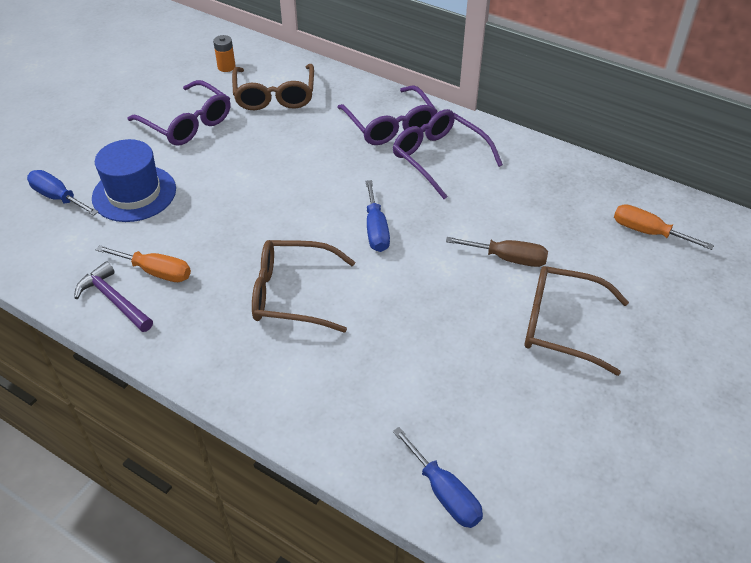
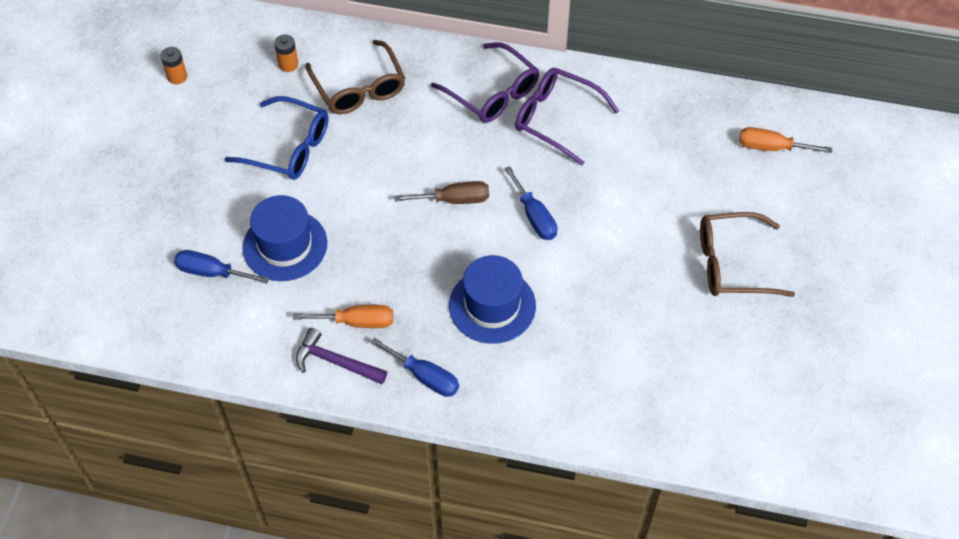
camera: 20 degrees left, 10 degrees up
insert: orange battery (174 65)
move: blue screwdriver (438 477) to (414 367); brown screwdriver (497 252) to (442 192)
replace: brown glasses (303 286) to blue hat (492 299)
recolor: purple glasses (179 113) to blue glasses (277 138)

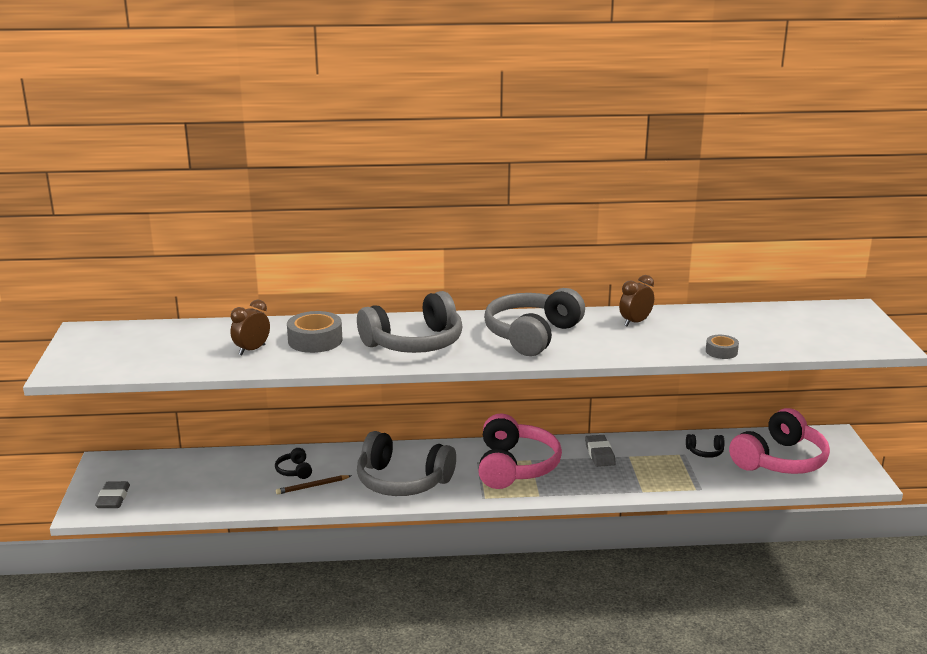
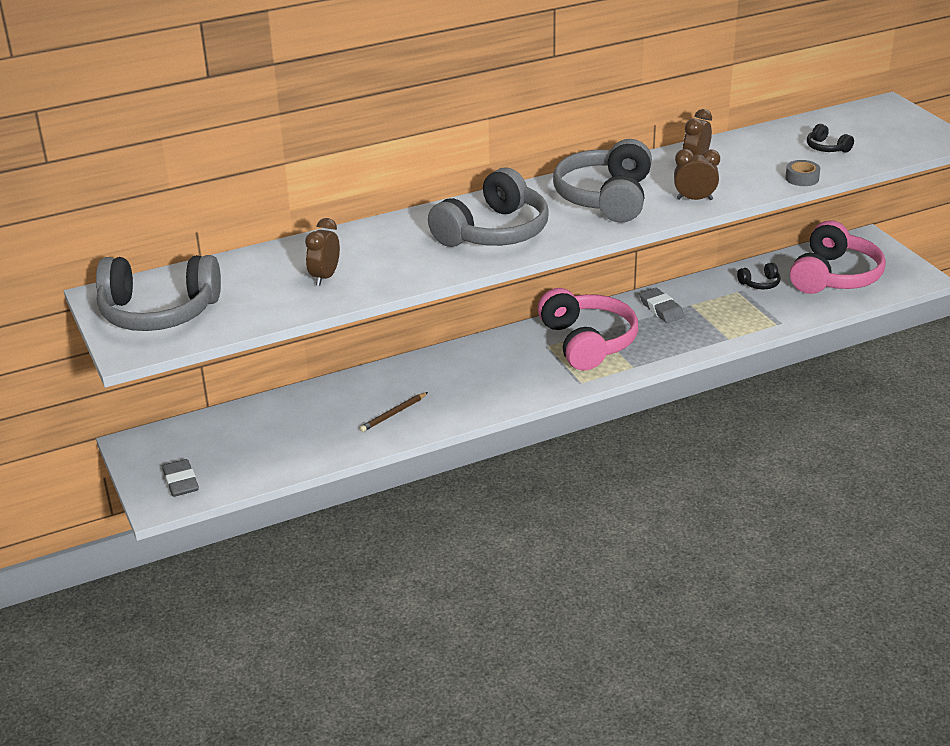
camera: 20 degrees left, 10 degrees up
delete: grey tape (314 332)
insert: brown clock (697 174)
move: grey headphones (406 463) to (158 293); black headphones (293 463) to (830 138)

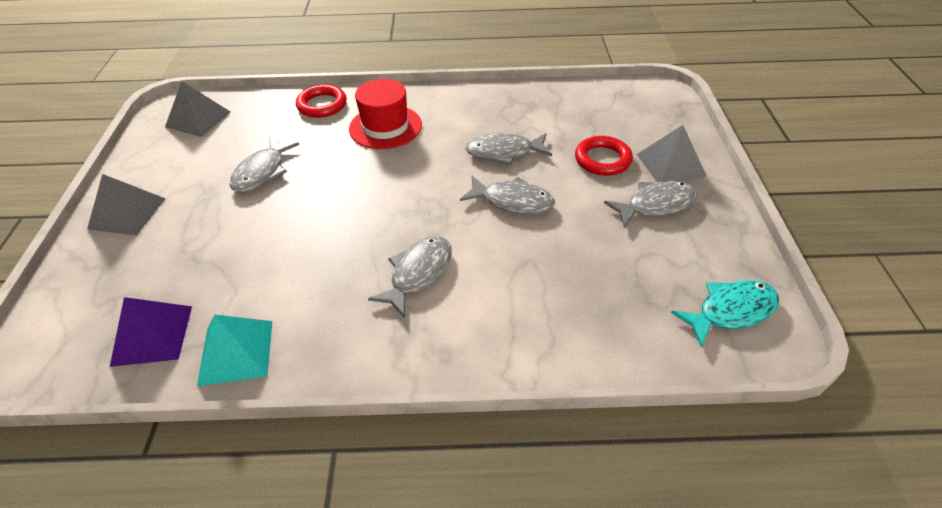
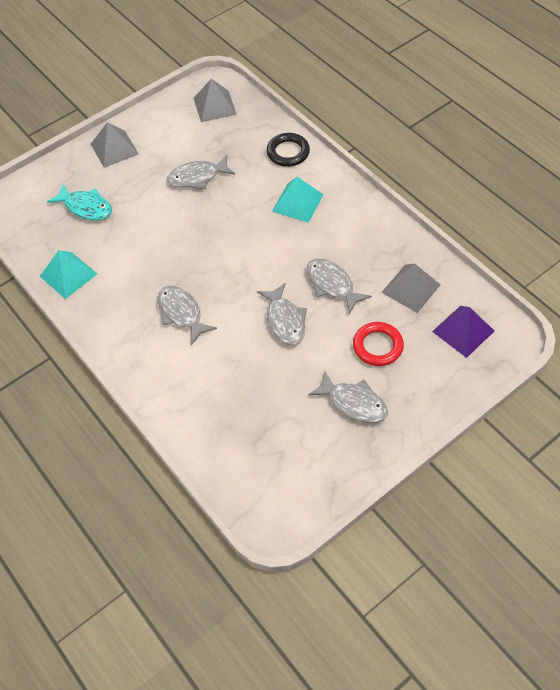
camera: 55 degrees right, 10 degrees up
move: turquoise fish (725 313) to (79 202); grey pyramid (671 153) to (411 288); purple pyramid (151 332) to (463 332)
replace: red hat (385 114) to turquoise pyramid (298 200)
recolor: red ring (321 101) to black ring (288 150)
rotate: grey fish (410 277) = (187 315) 120 degrees counterclockwise

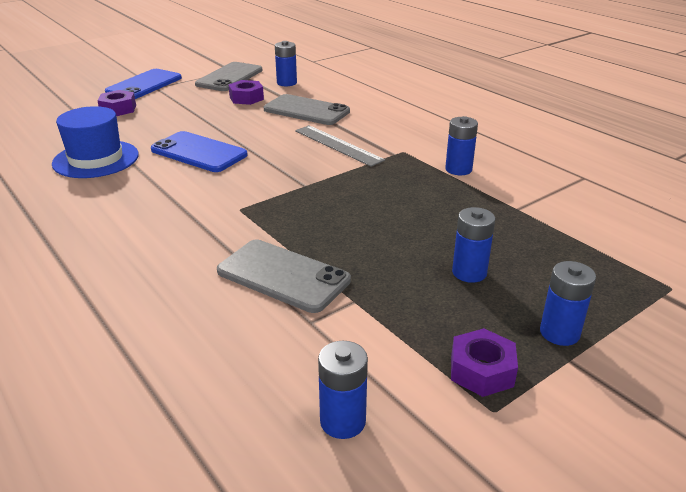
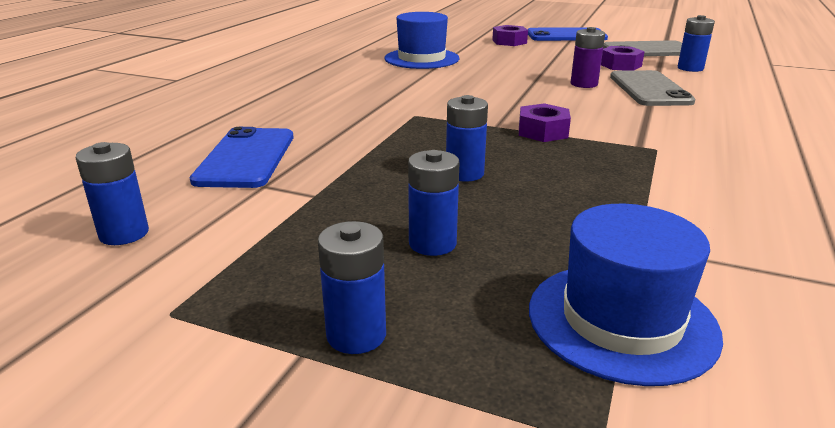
camera: 60 degrees right, 5 degrees down
delete: grey phone (284 276); grey ruler (340 146)
insert: blue hat (626 295); purple battery (588 57)
move: blue phone (199 151) to (241 157); blue battery (461 145) to (467 138); purple nut (484 362) to (545 122)

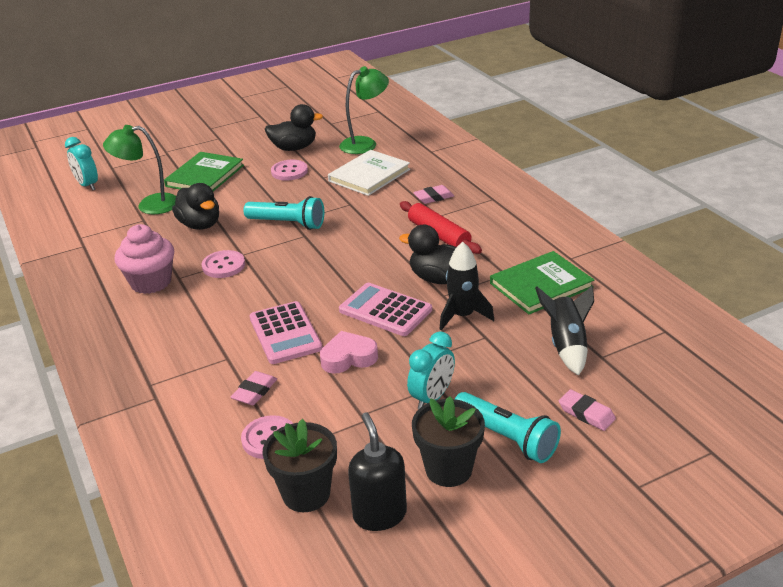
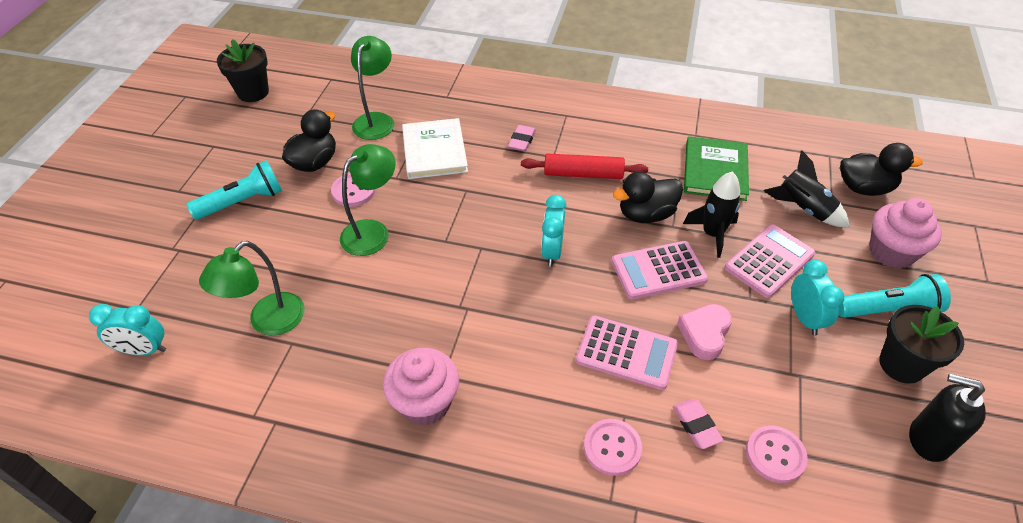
camera: 50 degrees left, 15 degrees up
delete: green book (204 171)
insert: green lamp (368 200); turquoise clock (553 231); pink calculator (770 261)
move: turquoise flashlight (283 213) to (234 190); black flower pot (299 465) to (243 70); pink button (223 264) to (613 447); black duck (195 206) to (881 169)
replace: pink eraser (587 410) to pink cupcake (905 233)

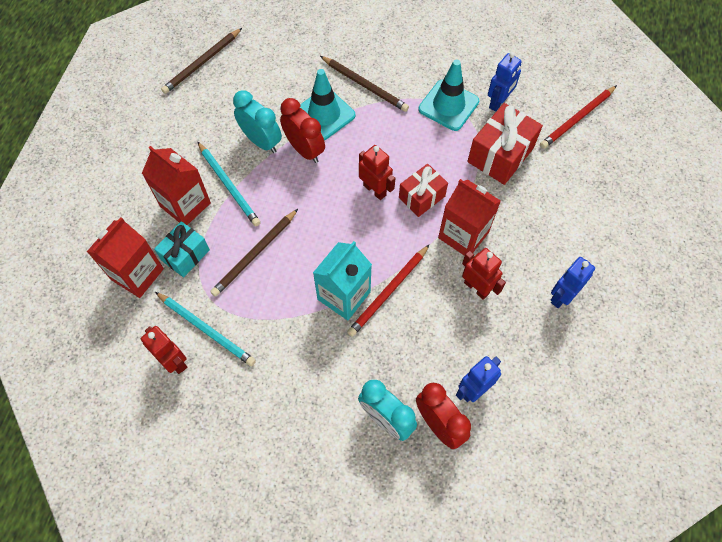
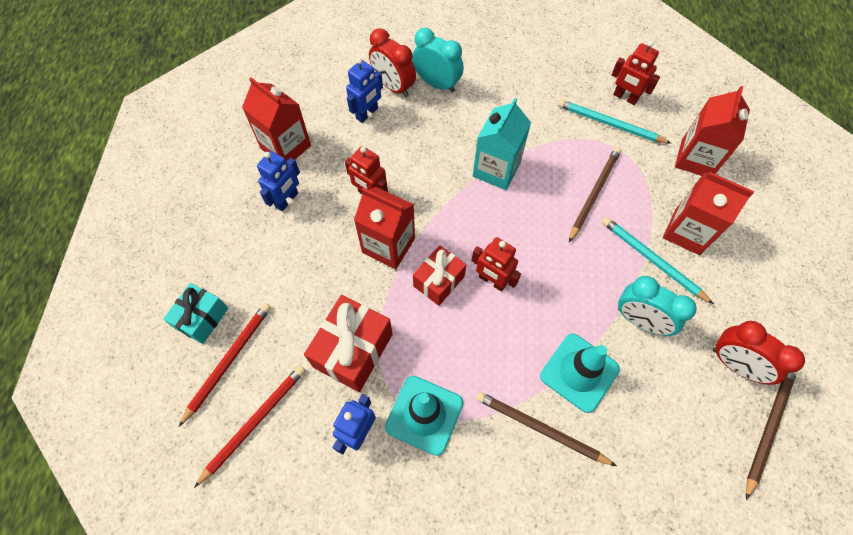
camera: 170 degrees right, 0 degrees up
insert: red carton (276 120)
move: turquoise gift (182 249) to (195 313); red pencil (388 291) to (225 365); red clock (302 130) to (759 353)

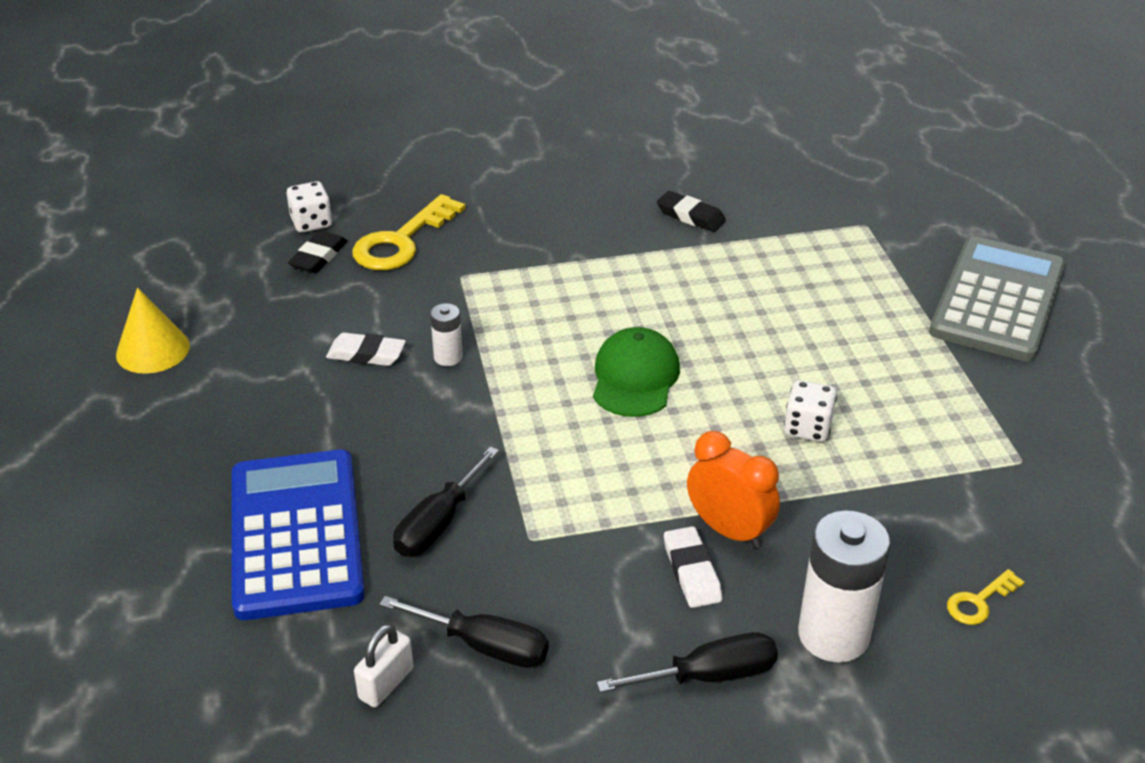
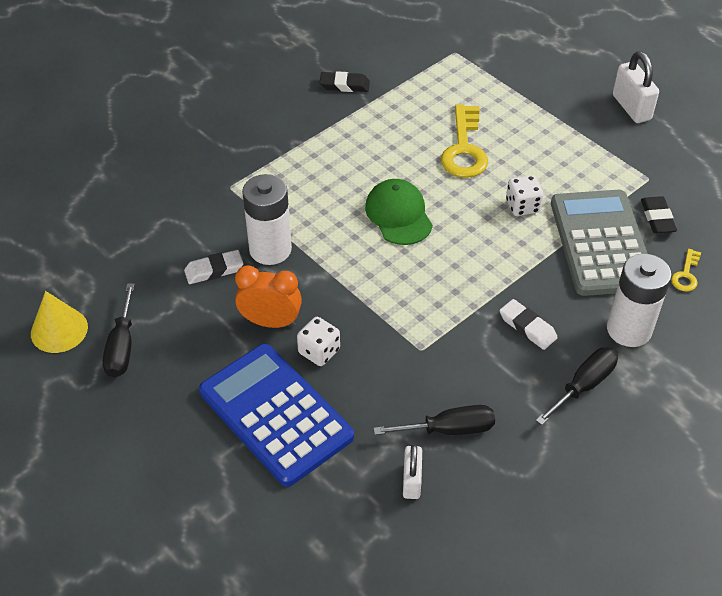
camera: 30 degrees left, 10 degrees up
insert: white padlock (636 87)
move: black screwdriver (446 502) to (119 330); orange clock (733 489) to (268 296); white dice (309 207) to (318 341); yellow key (409 232) to (464 141); grey calculator (997 299) to (599 243); black eraser (317 252) to (659 215)
resize: white battery (446 334) = (267 219) x2.01

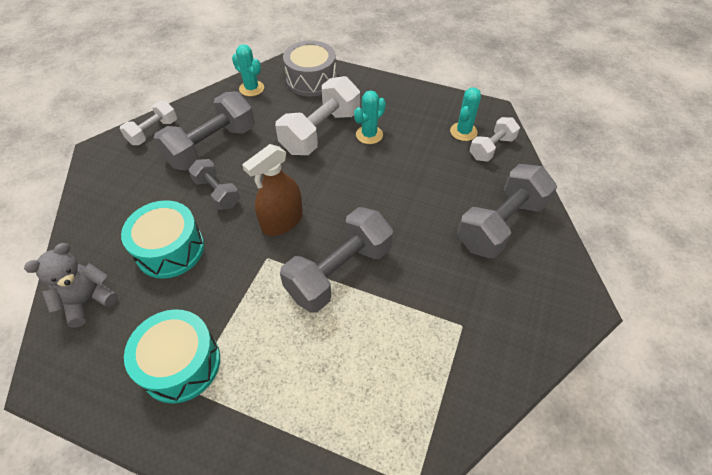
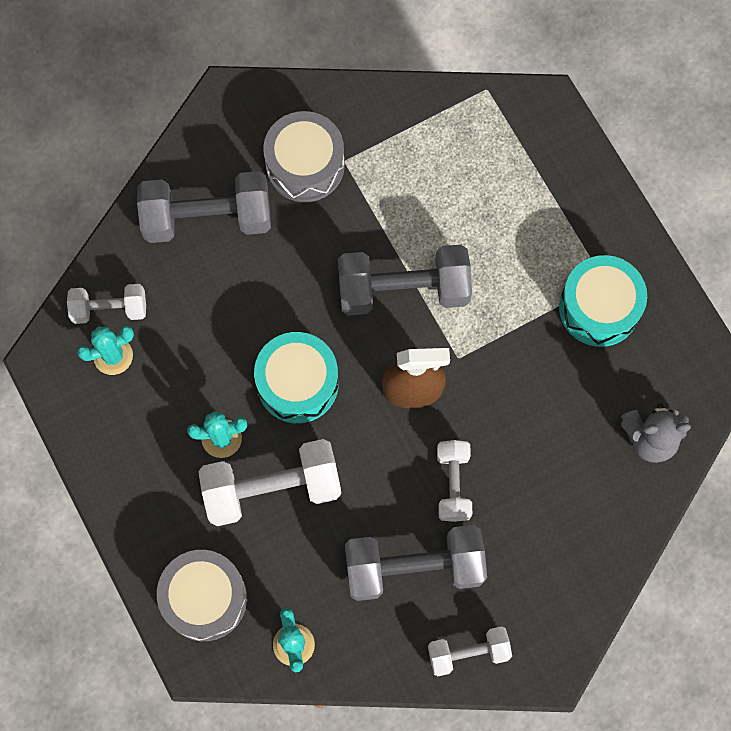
camera: 140 degrees left, 20 degrees up
insert: grey drum (304 156)
move: turquoise drum (162 239) to (296 377)
recolor: grey dumbbell (214 184) to white dumbbell (454 481)

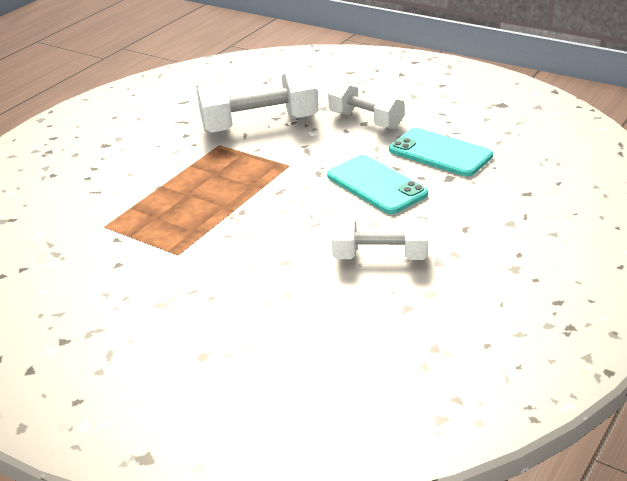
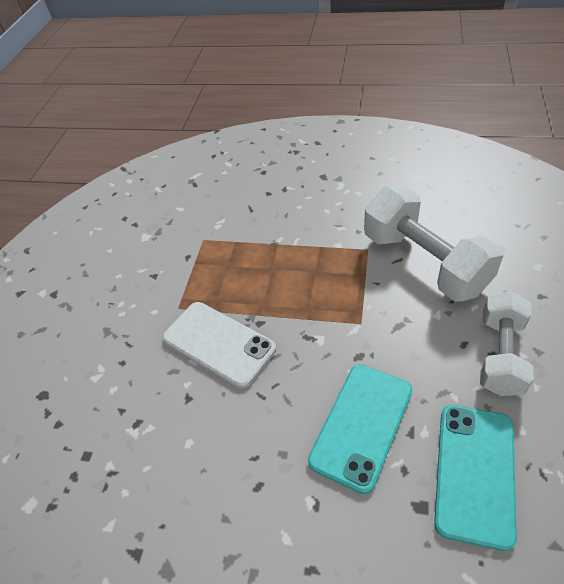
camera: 70 degrees right, 15 degrees up
delete: white dumbbell (380 238)
insert: white phone (219 345)

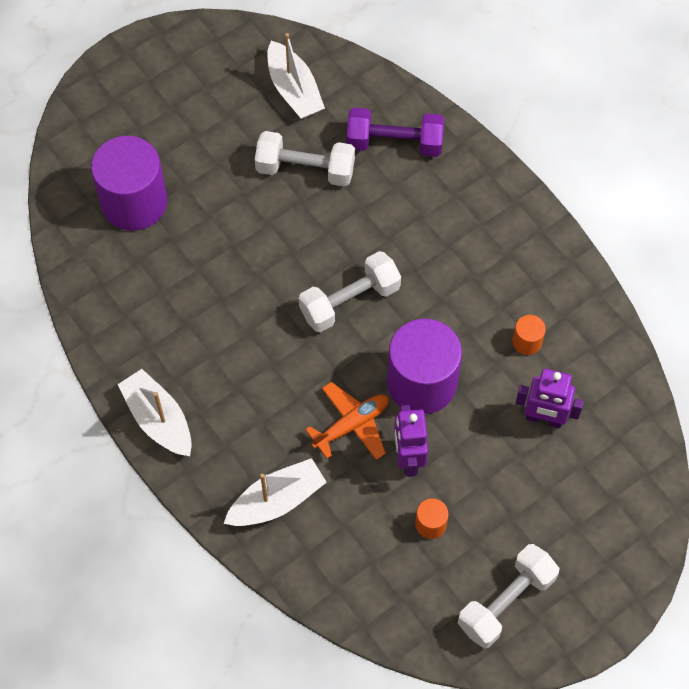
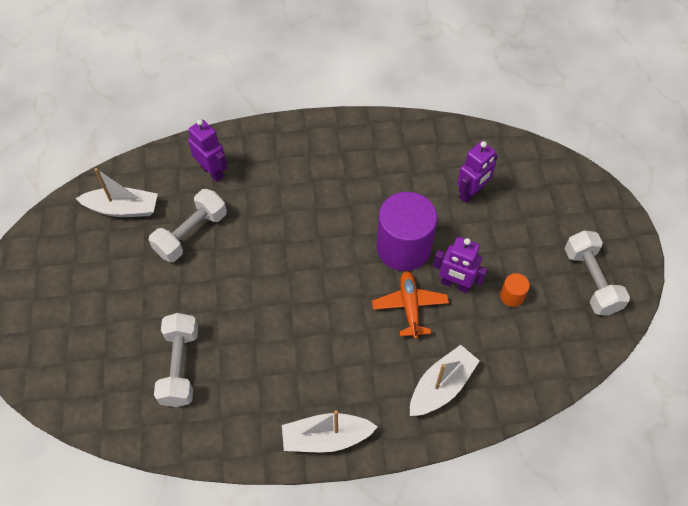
camera: 60 degrees left, 5 degrees down
delete: purple cylinder (129 183); orange cylinder (529 335)
move: white dumbbell (350 291) to (176 360)
replace: purple dumbbell (395 132) to purple robot (207 150)
rotate: white boat (275 492) = (445 380) 45 degrees clockwise

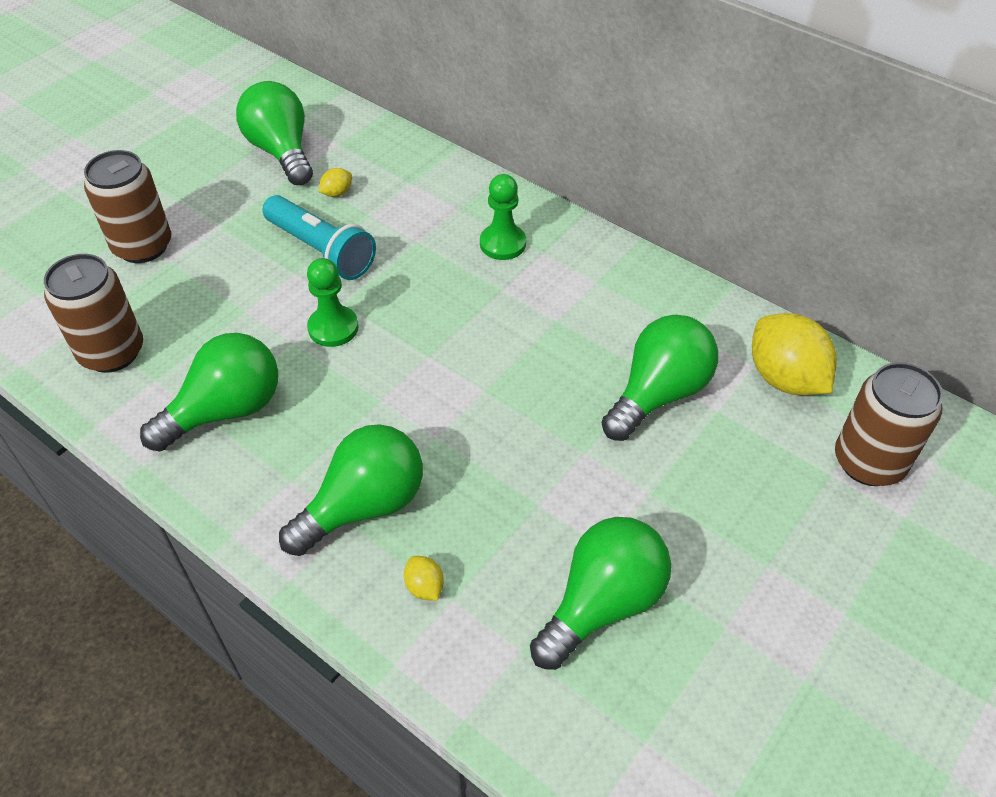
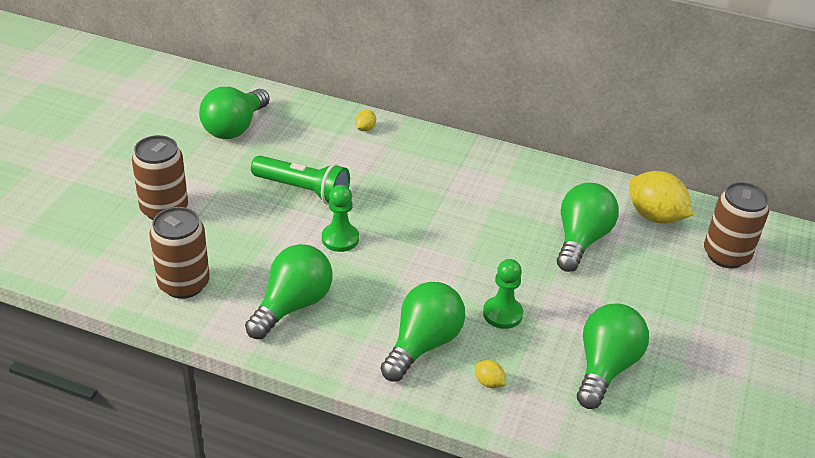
camera: 20 degrees left, 10 degrees down
move: yellow lemon (335 182) to (365 120); green pawn (503 217) to (503 294)
recolor: turquoise flashlight (319 237) to green flashlight (300 179)
rotate: green light bulb (274 133) = (234 113) 105 degrees counterclockwise

